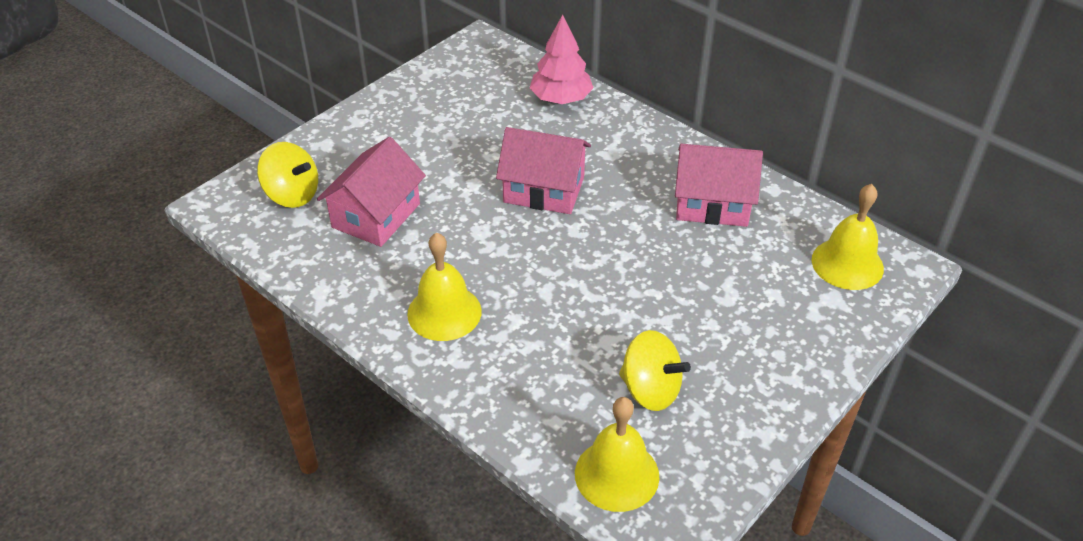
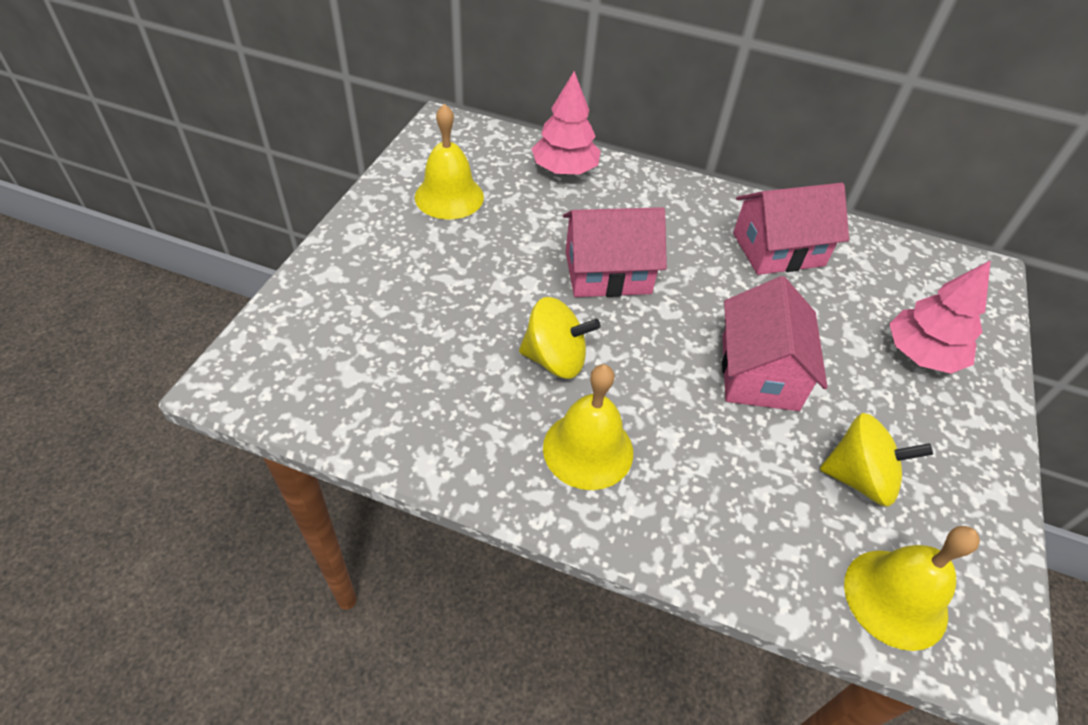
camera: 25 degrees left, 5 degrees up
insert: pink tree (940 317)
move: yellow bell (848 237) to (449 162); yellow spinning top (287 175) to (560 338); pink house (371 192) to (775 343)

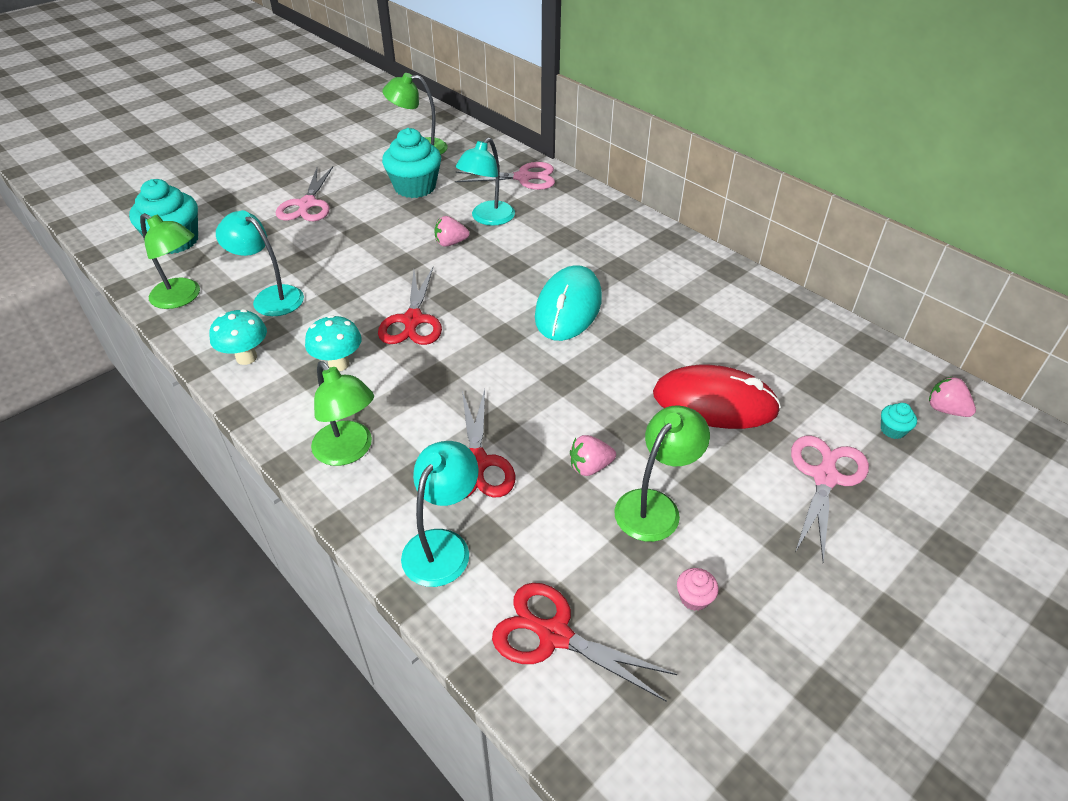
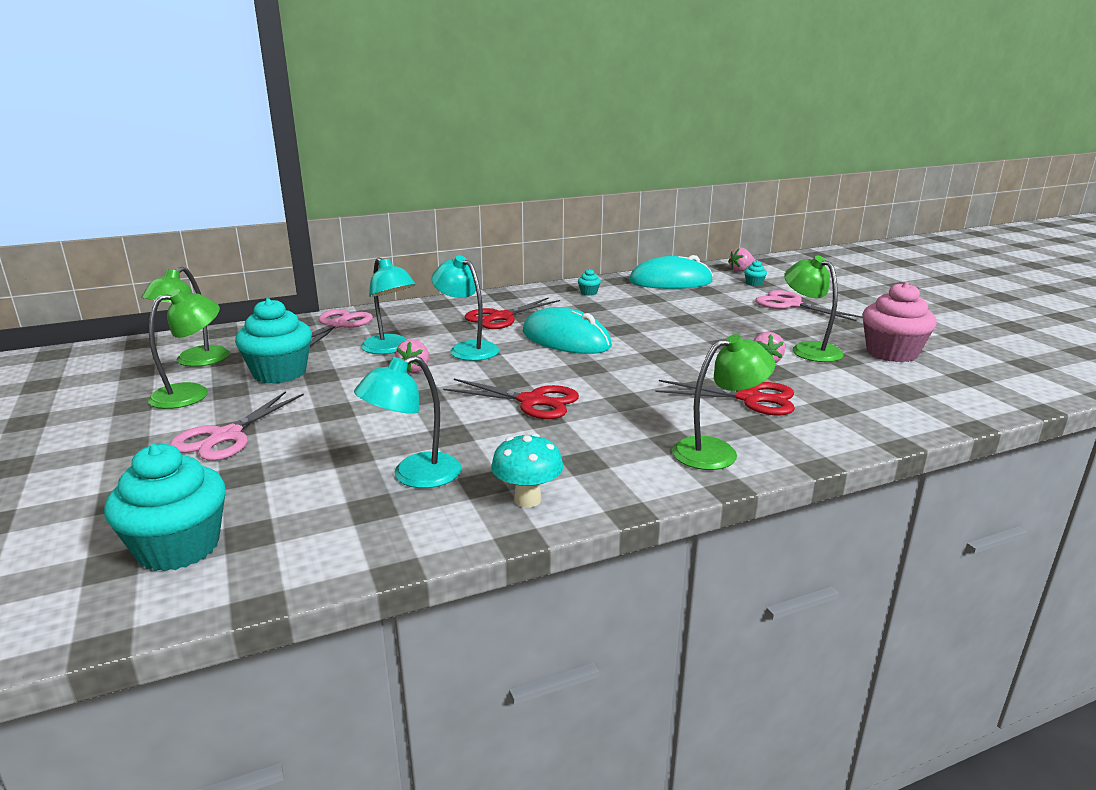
camera: 70 degrees left, 20 degrees down
delete: turquoise mushroom (333 343); red mouse (717 397)
insert: turquoise cupcake (589 282); turquoise mouse (671 272)
move: green lamp (170 261) to (184 349); turquoise lamp (440 514) to (465 308); red scissors (584 642) to (512 313)
rotate: pink scissors (304 193) = (237 426) 90 degrees clockwise
resize: pink cupcake (698 589) = (899 322) x2.42

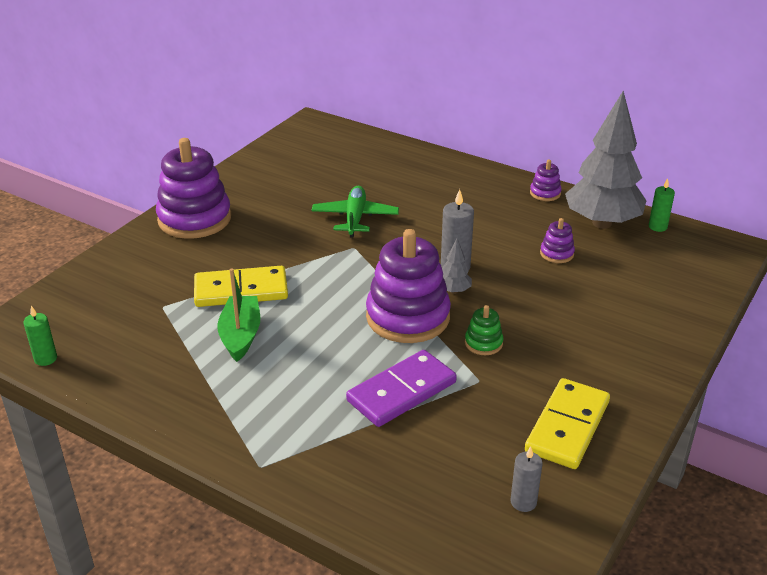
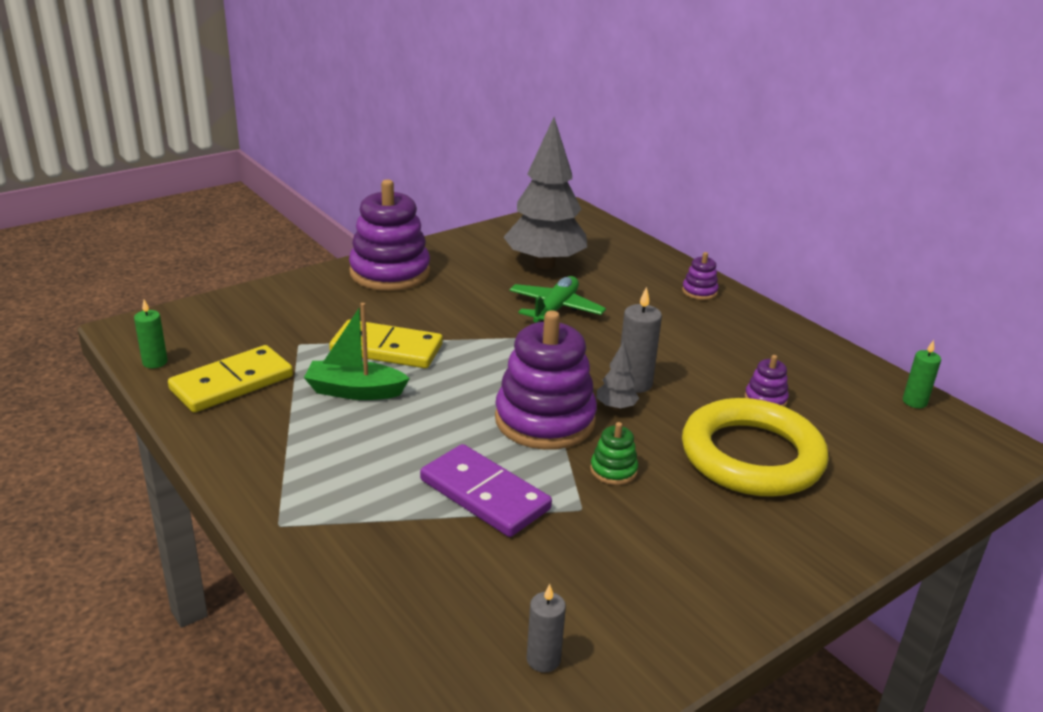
camera: 20 degrees right, 5 degrees down
insert: yellow ring (755 447)
move: yellow domino (567 423) to (230 379); grey tree (606 160) to (545 193); purple stacking toy (546 180) to (700 276)
rotate: green boat (239 315) = (357 351) 105 degrees counterclockwise; purple domino (401 388) = (486 490) 60 degrees clockwise

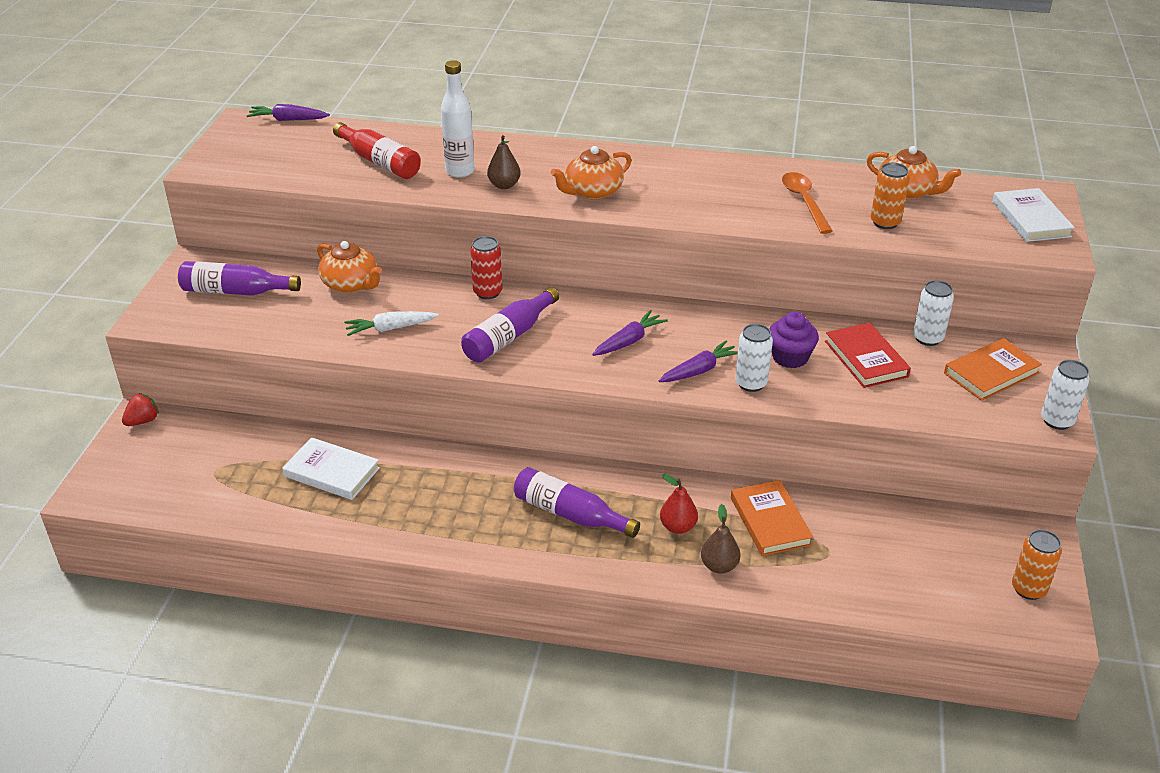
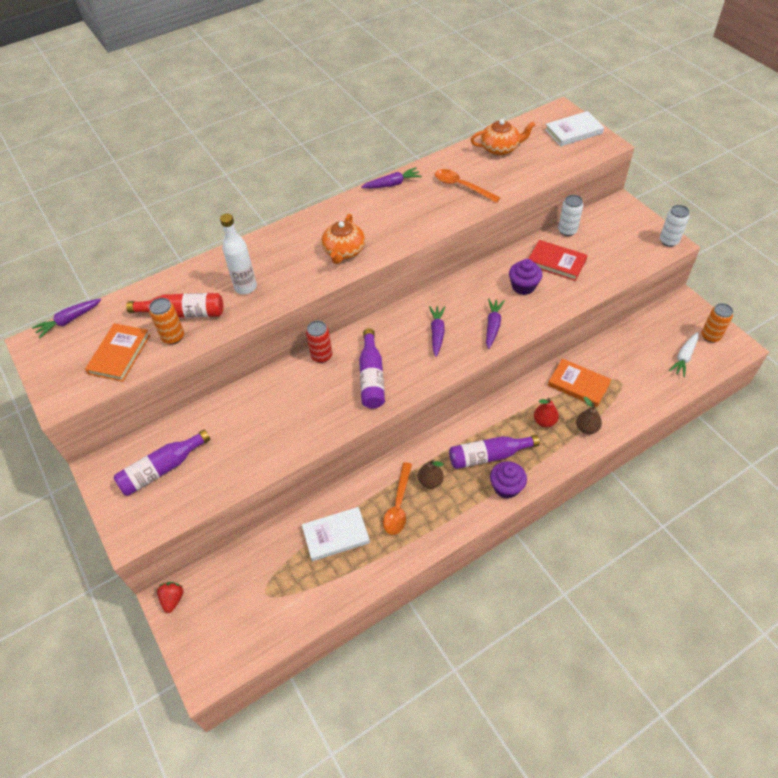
camera: 40 degrees left, 15 degrees up
delete: orange teapot (349 267); white can (754 358)
insert: purple carrot (391 177); orange spoon (397 498); purple cupcake (508 480)
move: orange book (993 369) to (117 352); orange can (890 196) to (166 321); brown pear (504 162) to (431 474); white carrot (391 323) to (684 354)
rotate: white book (1033 215) = (574 128) 60 degrees counterclockwise

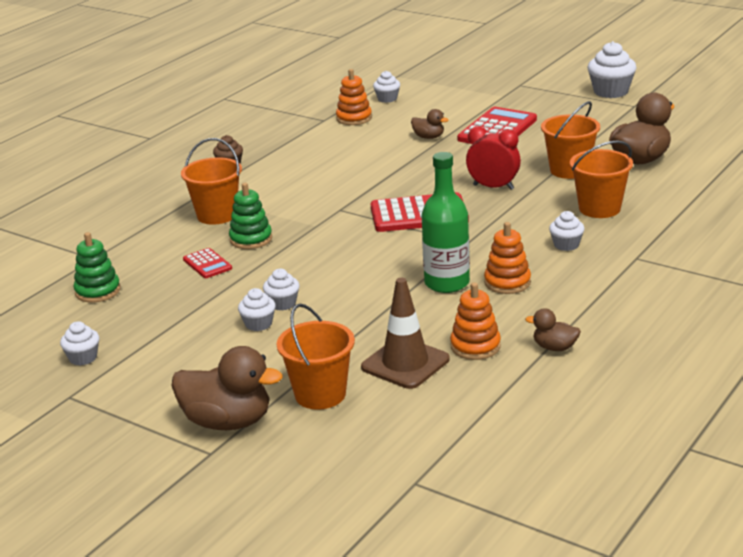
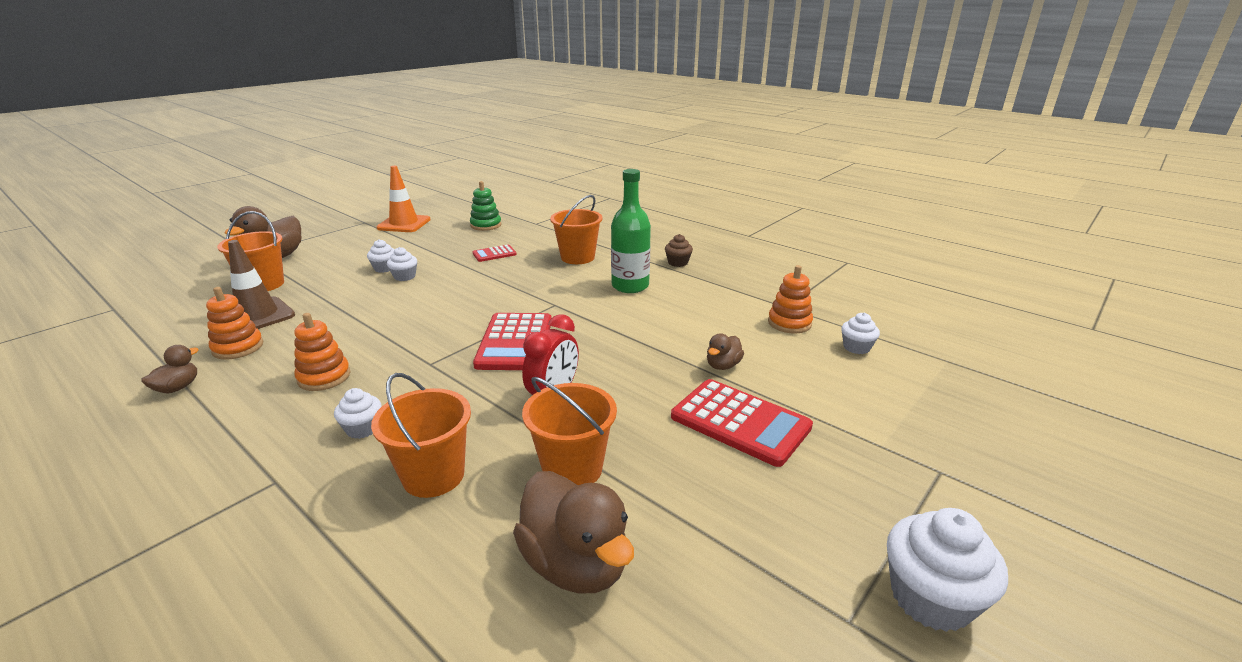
camera: 95 degrees right, 0 degrees up
delete: green stacking toy (250 216)
move: green bottle (446 222) to (631 231)
replace: white cupcake (79 343) to orange traffic cone (403 199)

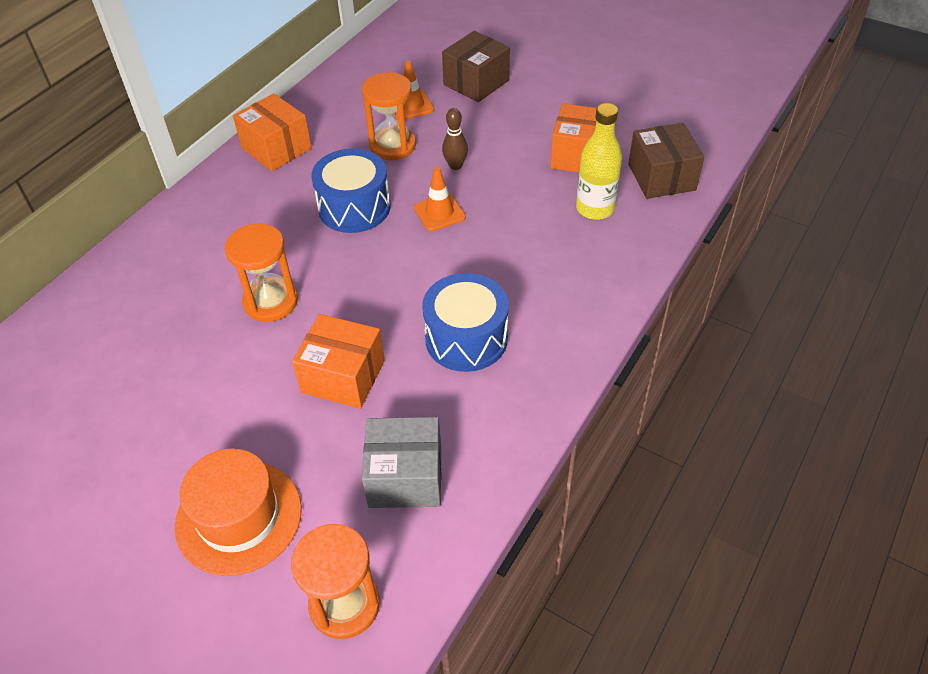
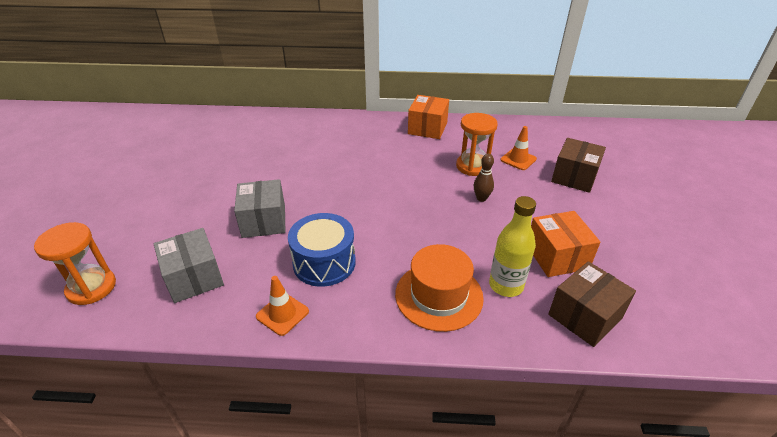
camera: 60 degrees right, 10 degrees down
delete: orange hourglass (261 273); blue drum (351 190)
move: orange traffic cone (440 199) to (282 306); orange hat (238 512) to (439 288)
recolor: orange box (338 361) to grey box (259 208)
rotate: brown box (476 66) = (578 165) 75 degrees counterclockwise

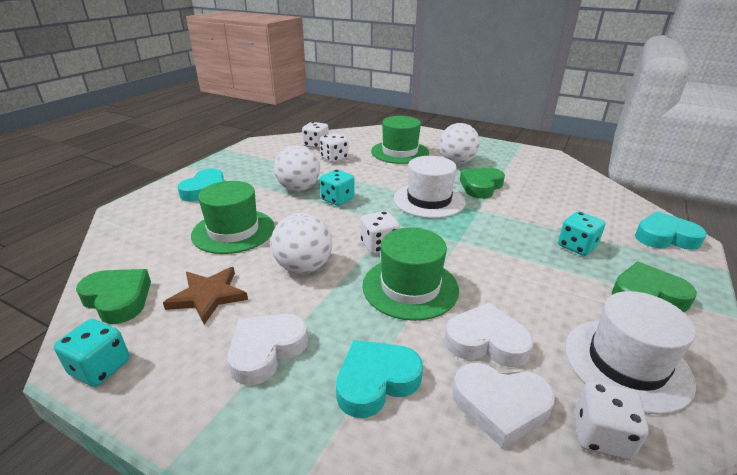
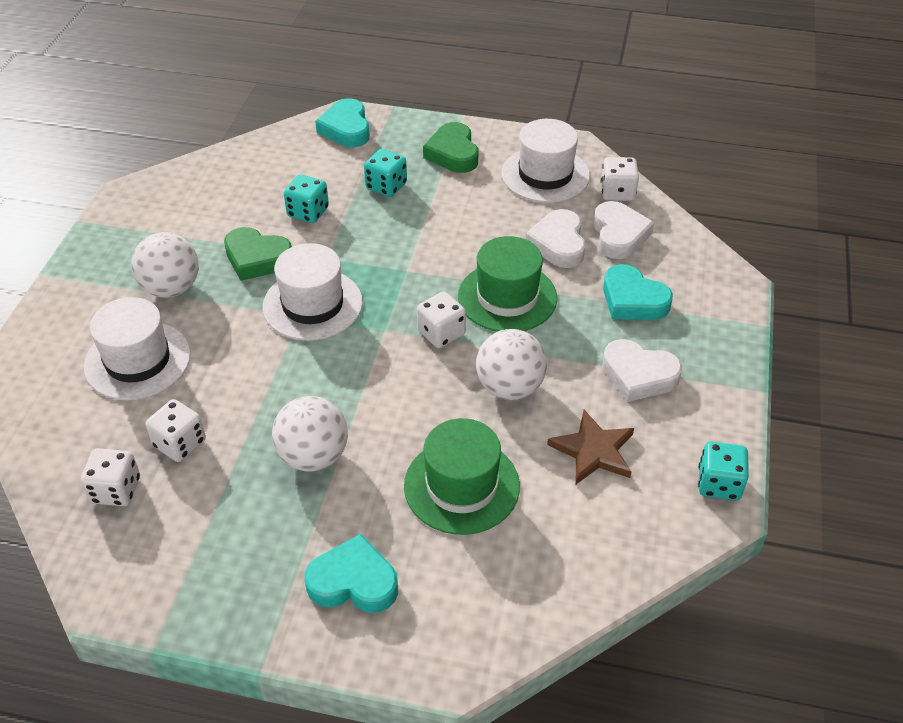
camera: 105 degrees left, 15 degrees up
delete: green heart (113 296)
move: turquoise dice (337 187) to (306 198)
recolor: green hat (400 140) to white hat (137 349)

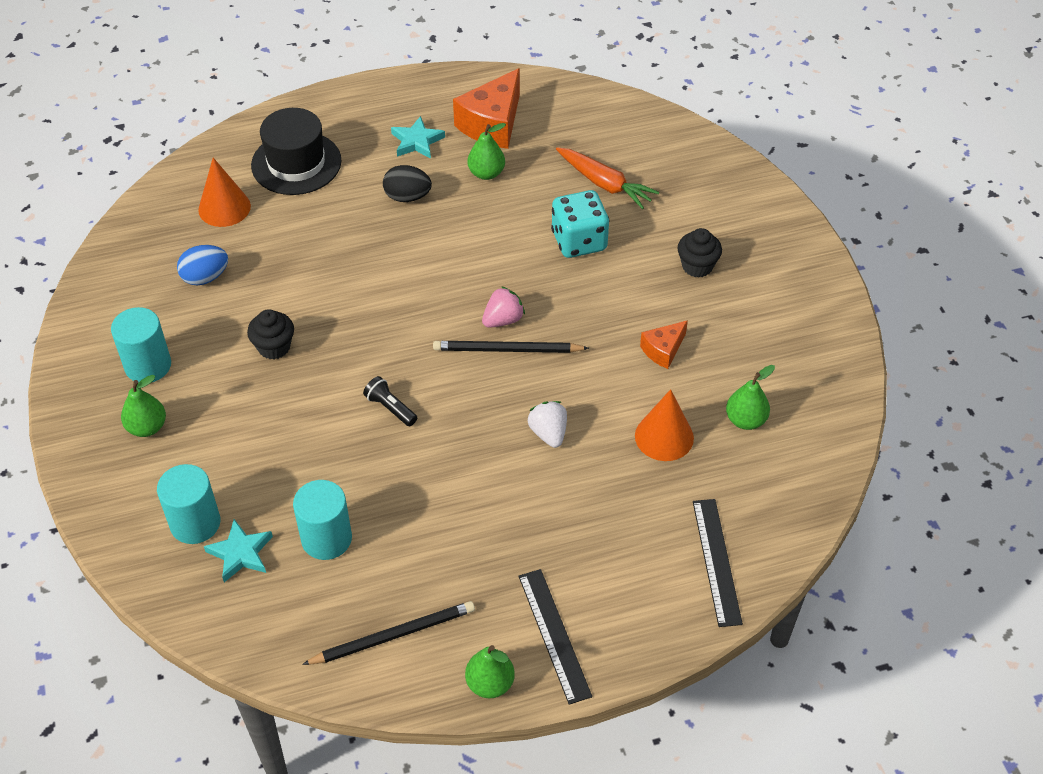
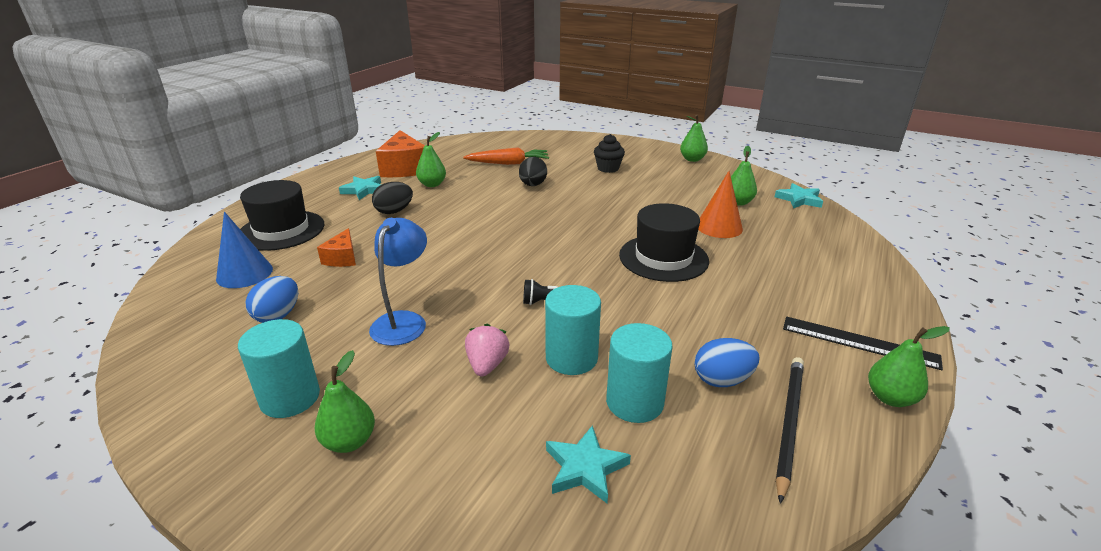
camera: 45 degrees left, 20 degrees down
delete: black pencil (511 347); black ruler (718 563)
insert: green pear (694 138); blue egg (727 362); turquoise star (798 196)
move: orange cheese (664 344) to (336 247); pink strawberry (503 307) to (487 350); turquoise cylinder (188 504) to (573 330)
replace: black cupcake (270 334) to blue lamp (398 282); turquoise dice (580 224) to black egg (533 171); white strawberry (547 424) to black hat (664 242)
recolor: orange cone (224 192) to blue cone (244 250)

